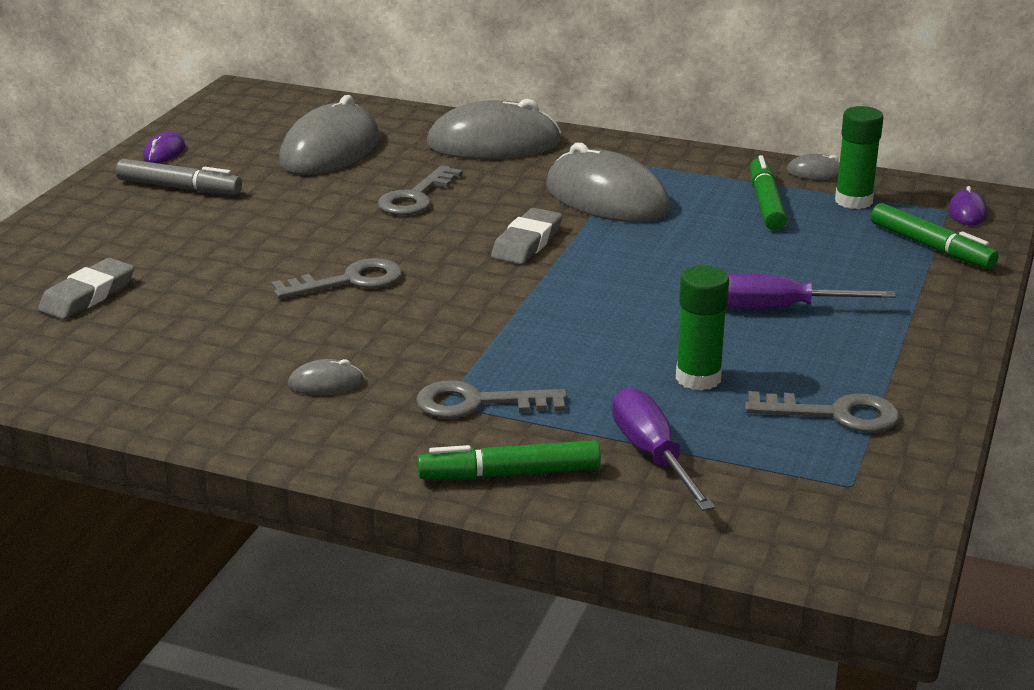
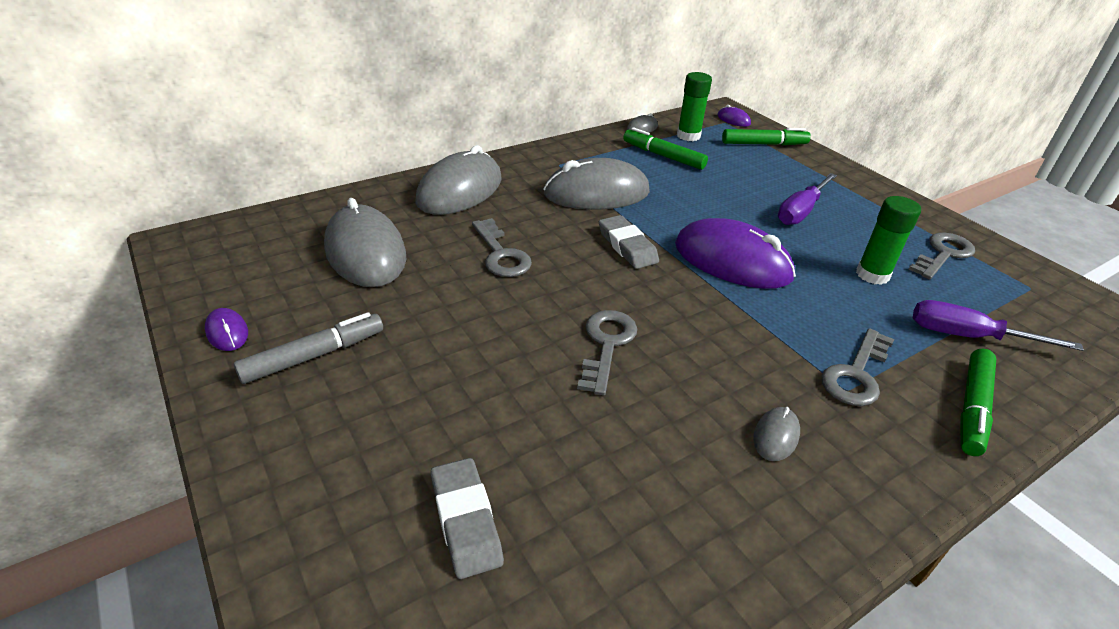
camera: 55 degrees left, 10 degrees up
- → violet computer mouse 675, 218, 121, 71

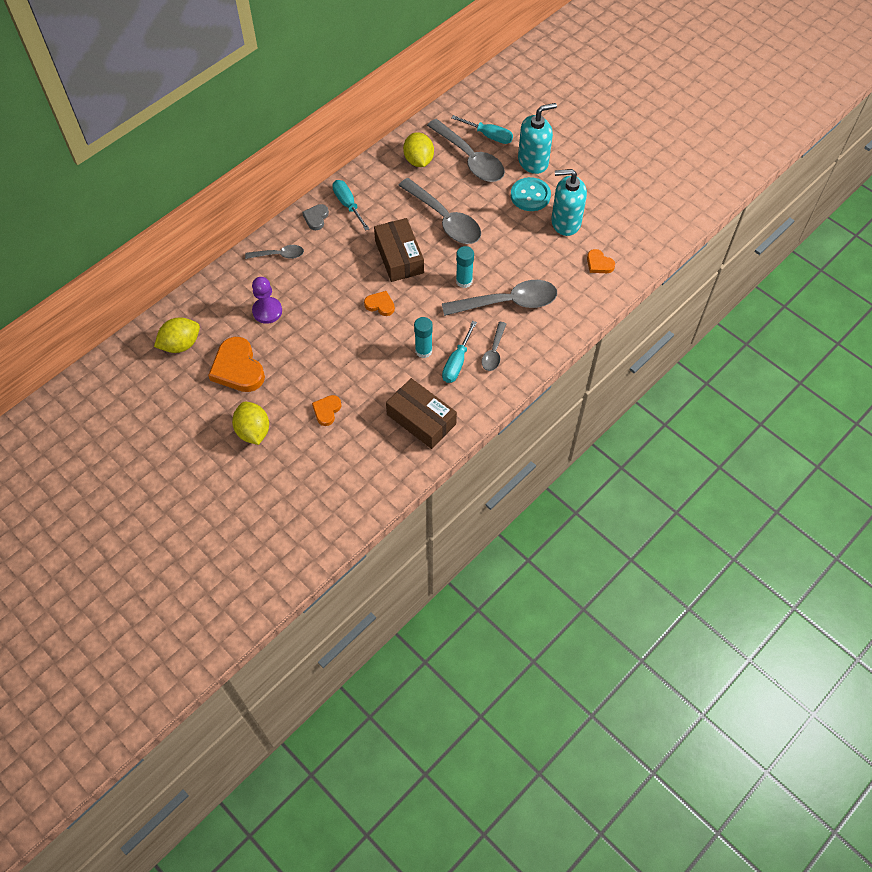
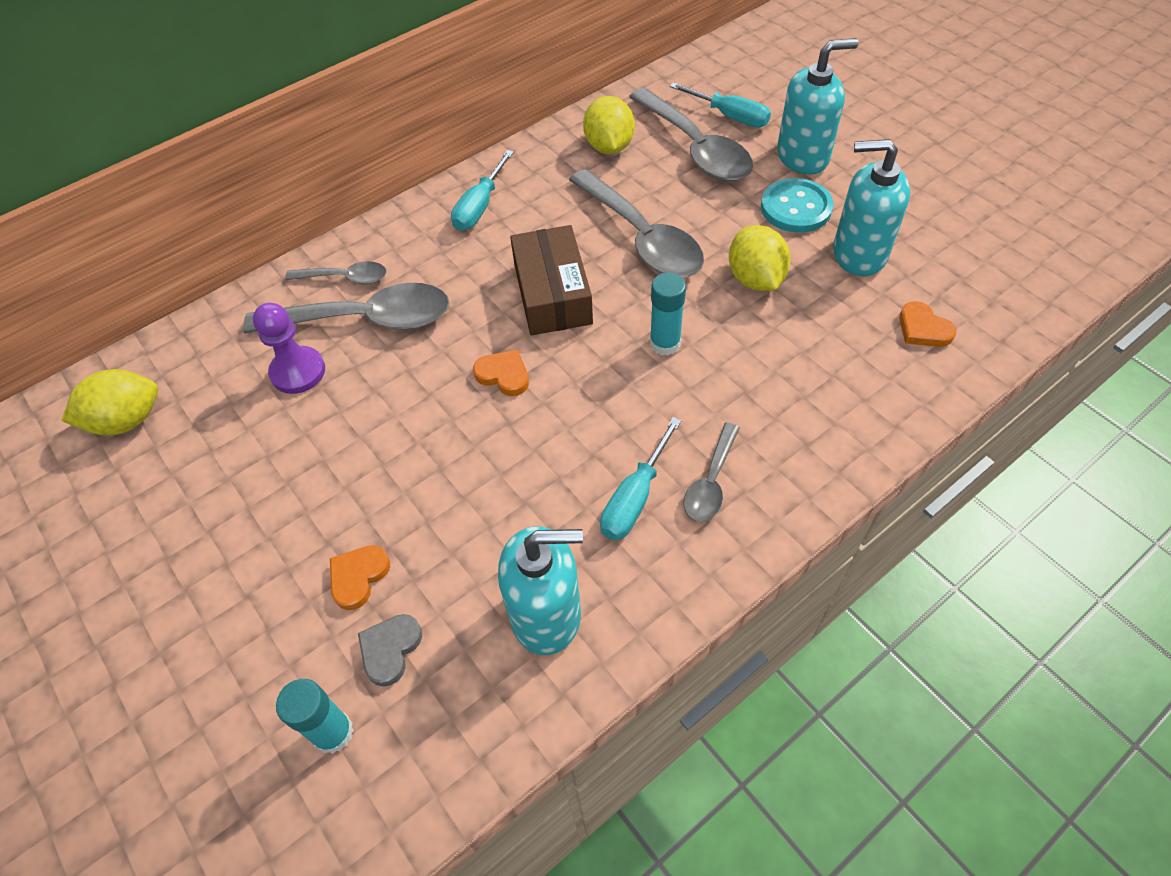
camera: 10 degrees right, 5 degrees down
grey spoon 442, 280, 115, 36 → grey spoon 243, 283, 206, 51, moved
teal glue 414, 317, 19, 41 → teal glue 276, 679, 78, 75, moved
grey heart shape 302, 204, 27, 26 → grey heart shape 358, 614, 64, 73, moved
teal screwdriver 332, 180, 38, 51 → teal screwdriver 451, 150, 63, 81, 135 degrees counterclockwise
russet package 386, 378, 71, 71 → teal soap pump 498, 526, 85, 129
golden citrus fruit 232, 402, 37, 43 → golden citrus fruit 729, 225, 62, 66, moved
orange heart shape 208, 337, 57, 55 → -

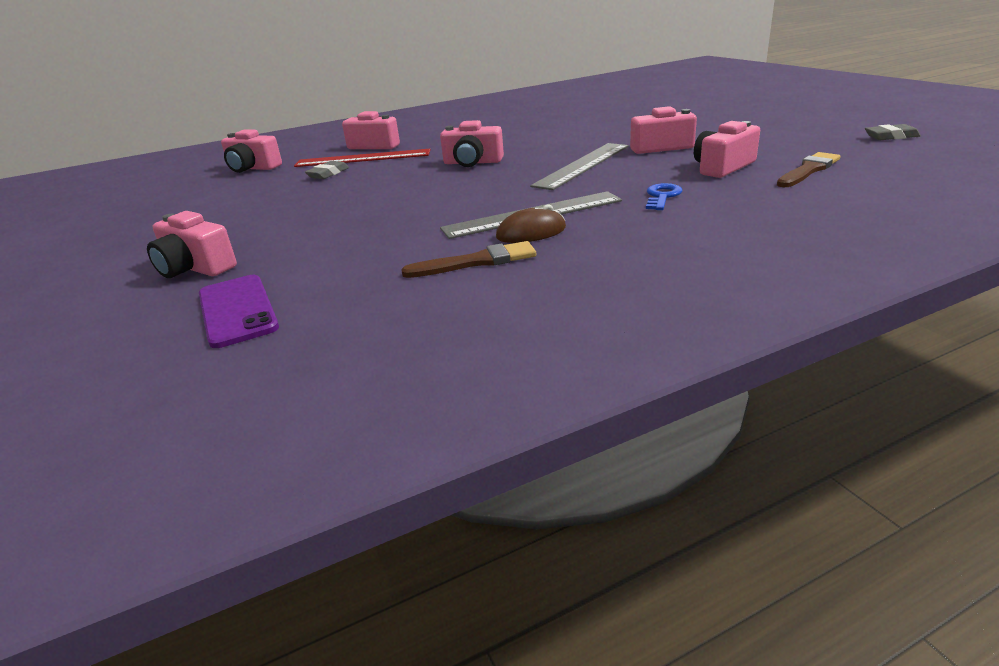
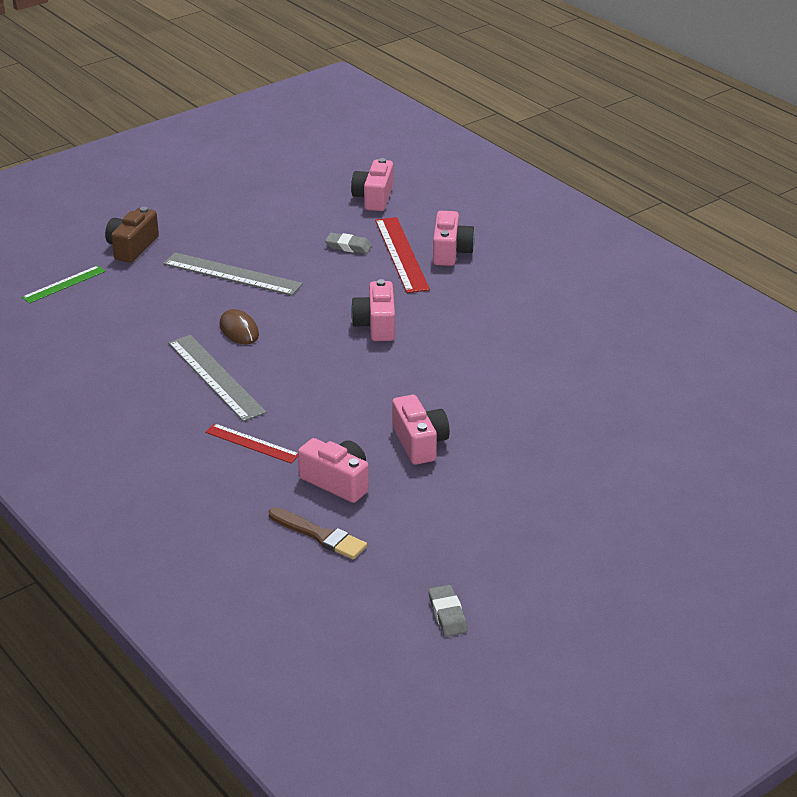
camera: 75 degrees right, 5 degrees up
violet mobile phone 199, 275, 80, 73 → green ruler 22, 265, 84, 38
pink compact camera 147, 211, 90, 67 → russet compact camera 105, 207, 54, 56
grey ruler 530, 143, 99, 47 → grey ruler 163, 252, 140, 44, moved
royal blue door key 646, 183, 36, 27 → red ruler 205, 423, 93, 40
russet computer mouse 496, 204, 70, 39 → russet computer mouse 220, 309, 39, 35, moved
russet paintbrush 401, 241, 135, 37 → -

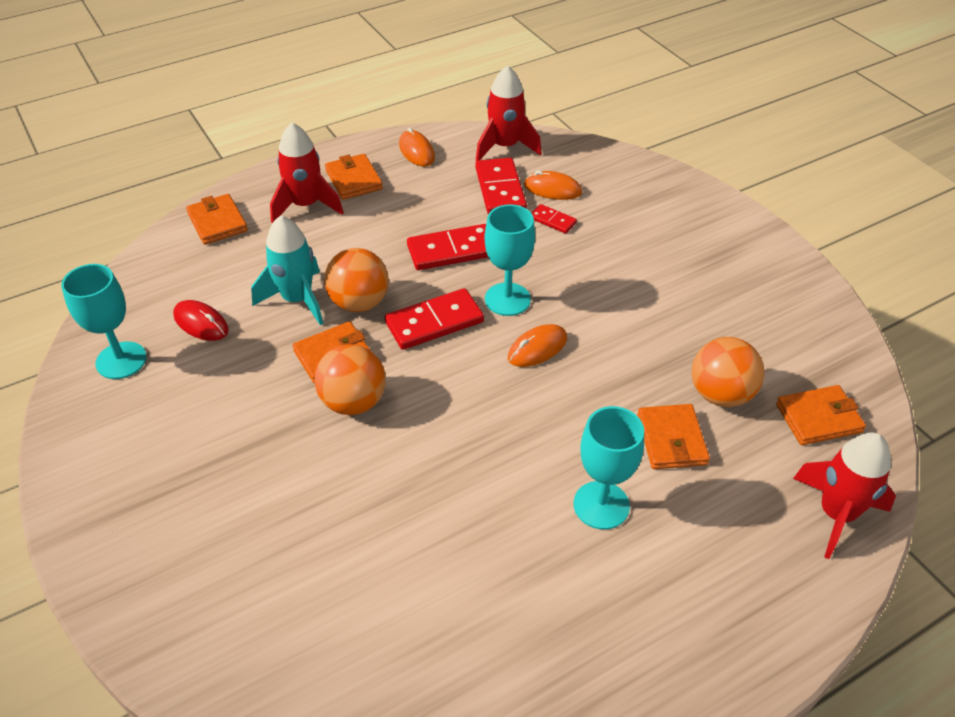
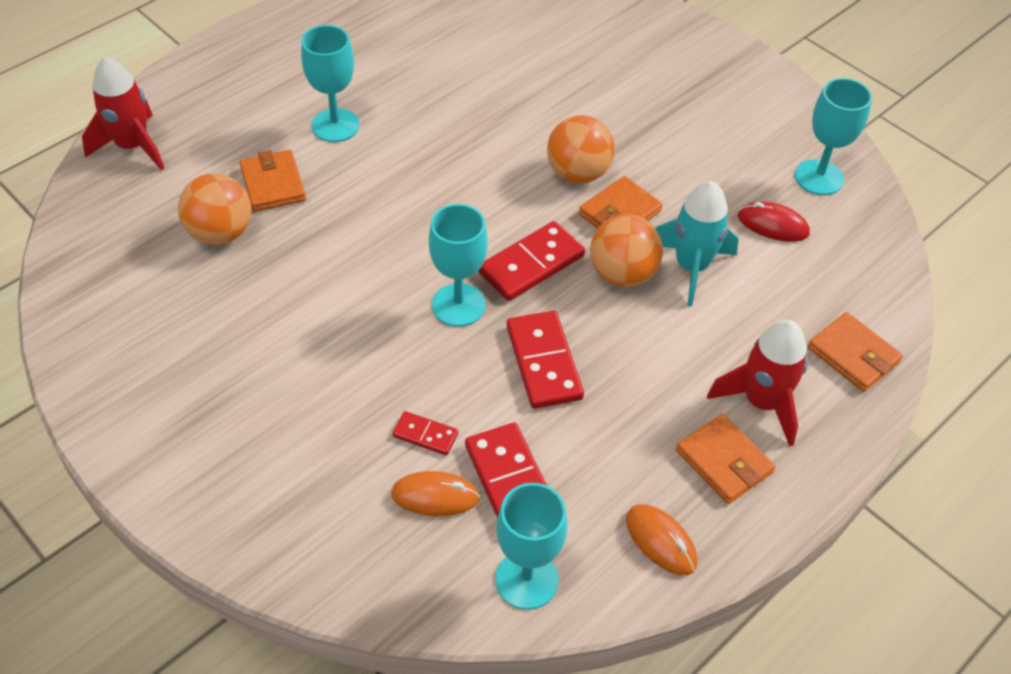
camera: 165 degrees right, 5 degrees up
red toy rocket 476, 65, 66, 96 → teal chalice 495, 483, 72, 127
red domino tile 407, 224, 81, 46 → red domino tile 507, 311, 77, 98, 75 degrees counterclockwise
orange computer mouse 508, 324, 59, 43 → -
orange wallet 776, 385, 90, 60 → -

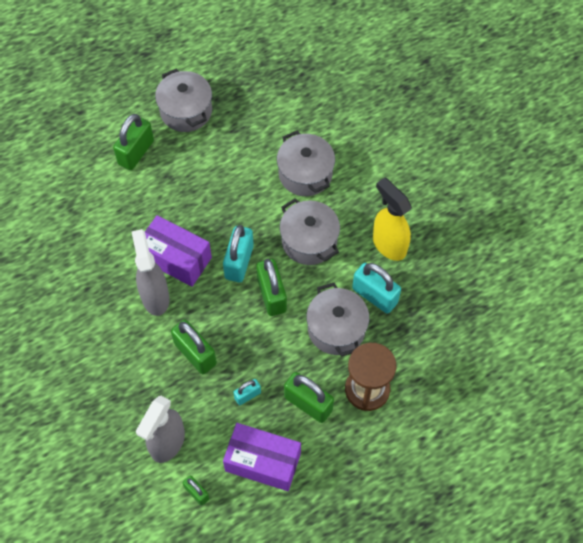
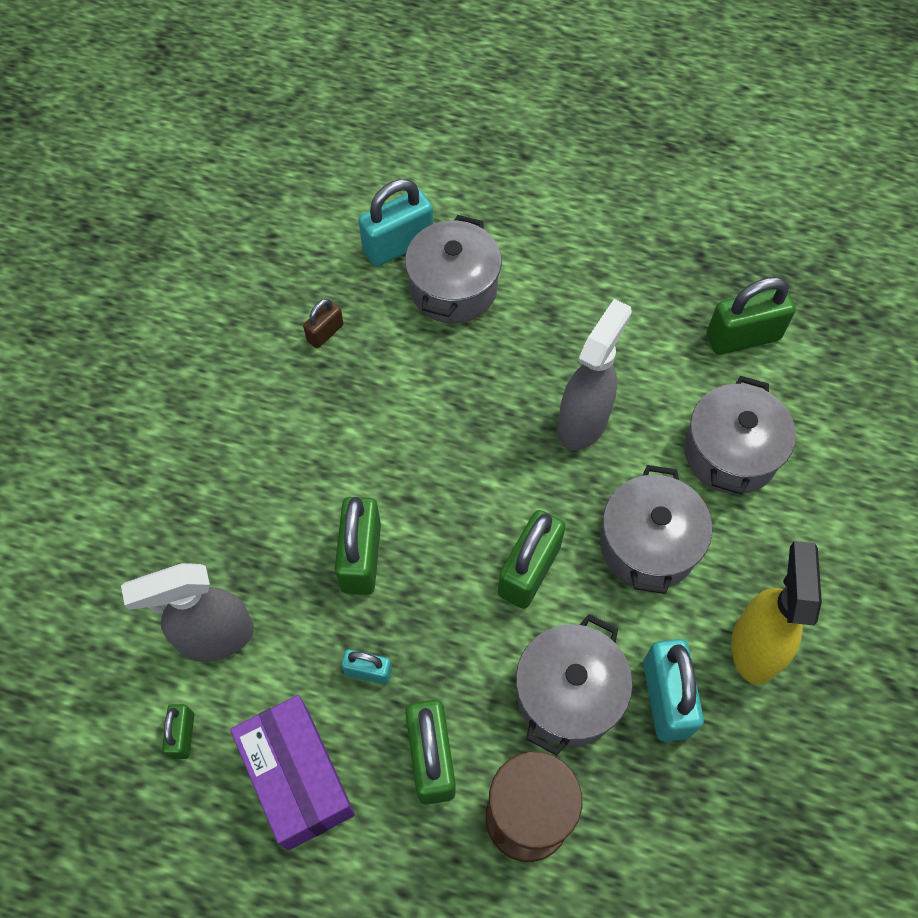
camera: 45 degrees right, 0 degrees up
- → russet small lock 303, 299, 41, 49
teal small lock 223, 225, 31, 57 → teal small lock 358, 179, 75, 88, moved
grey stockpot 155, 69, 57, 63 → grey stockpot 405, 215, 97, 109, moved
grey spray cleaner 131, 229, 39, 87 → grey spray cleaner 557, 299, 75, 152, moved
green small lock 113, 114, 41, 56 → green small lock 706, 277, 90, 78, moved
violet package 145, 215, 67, 72 → -

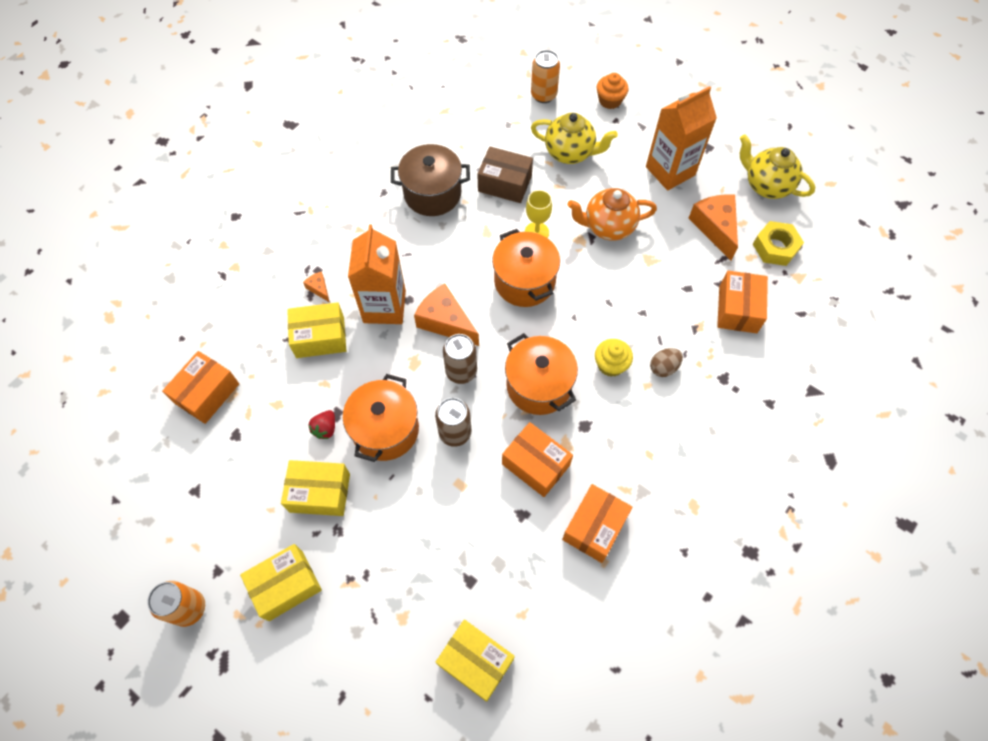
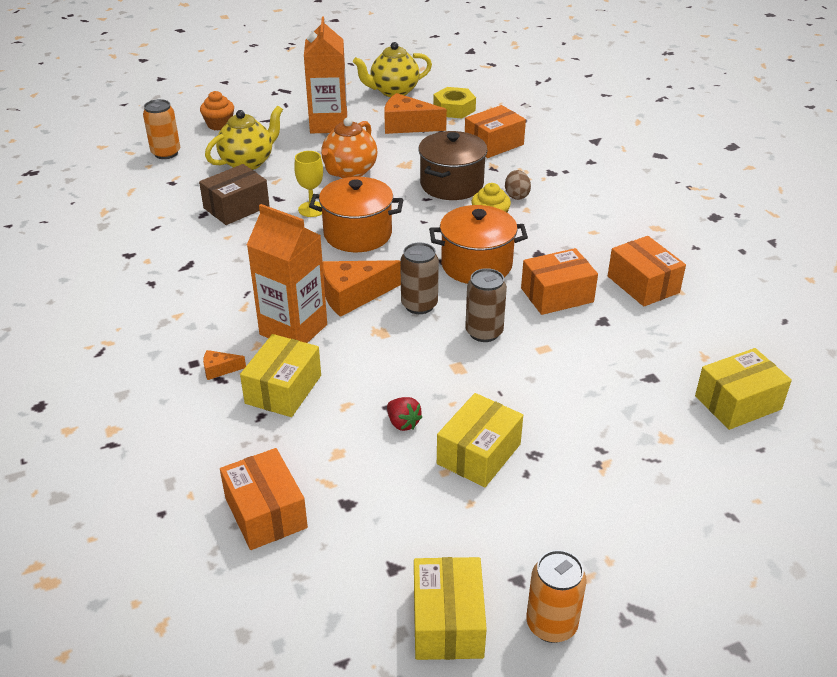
camera: 60 degrees left, 25 degrees down
golden package 240, 544, 82, 77 → golden package 414, 557, 73, 103, moved
russet stockpot 391, 144, 79, 72 → russet stockpot 418, 131, 69, 69, moved
orange package 717, 271, 51, 62 → orange package 465, 105, 61, 53, 75 degrees counterclockwise
orange stockpot 343, 374, 76, 88 → -

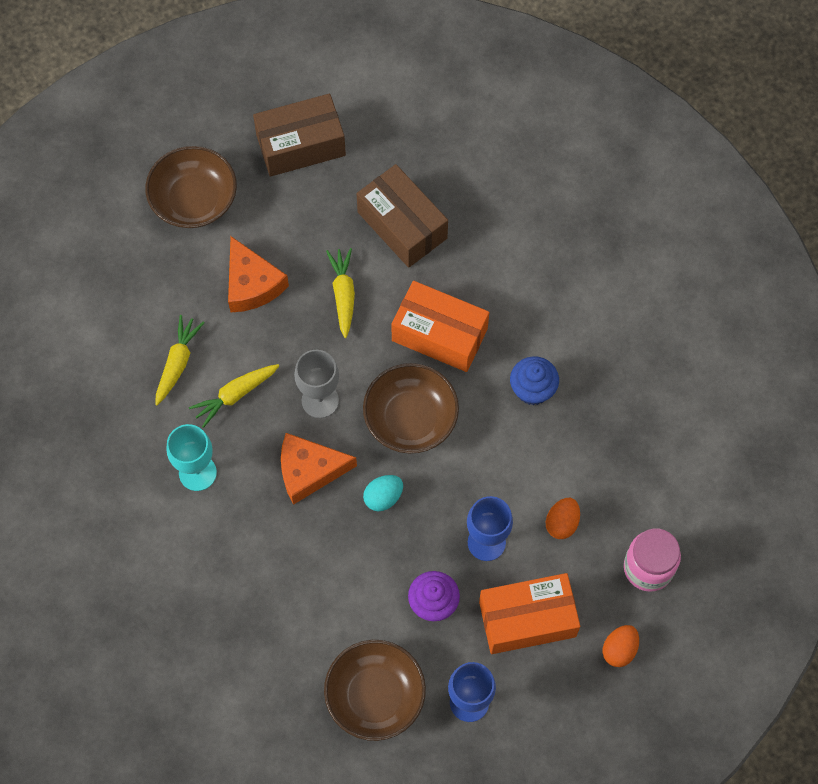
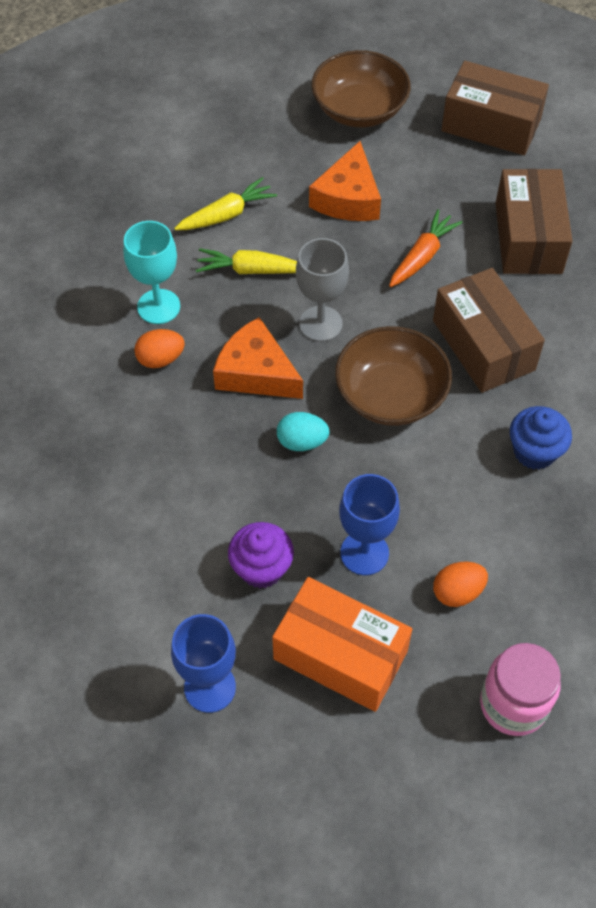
camera: 40 degrees right, 10 degrees down
orange egg shape 602, 625, 37, 42 → orange egg shape 134, 329, 51, 39, moved
golden root vegetable 326, 248, 29, 90 → orange root vegetable 389, 209, 74, 78
orange package 391, 281, 98, 91 → russet package 433, 268, 112, 125
russet serving bowl 324, 640, 102, 101 → -

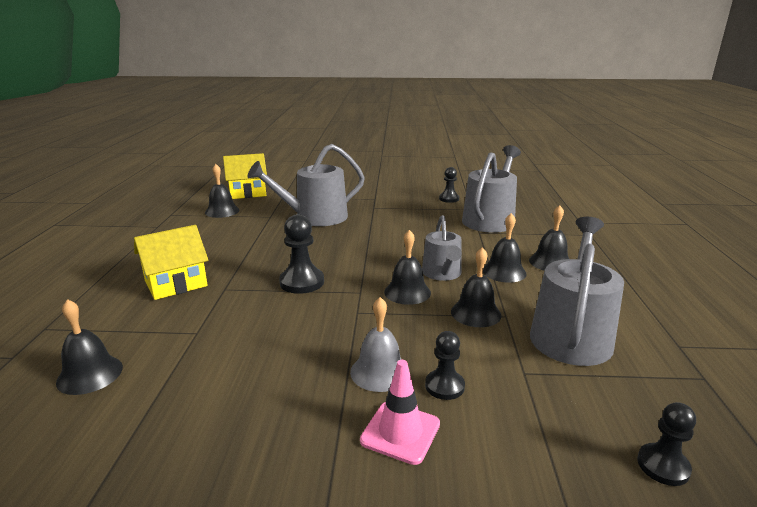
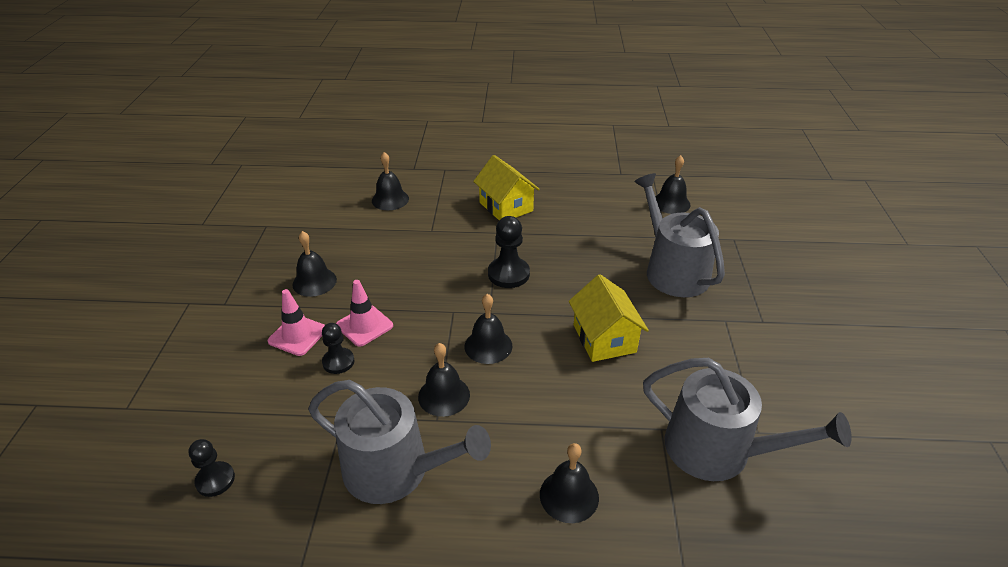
camera: 90 degrees right, 15 degrees up
jet-black school bell 483, 213, 44, 70 → jet-black school bell 292, 231, 45, 66, moved
grey school bell 350, 297, 60, 95 → pink road cone 336, 280, 57, 67
golden toy house 223, 153, 44, 46 → golden toy house 569, 274, 80, 88, moved
grey sprinkling can 422, 215, 40, 66 → -
jet-black game pawn 439, 167, 20, 36 → -

